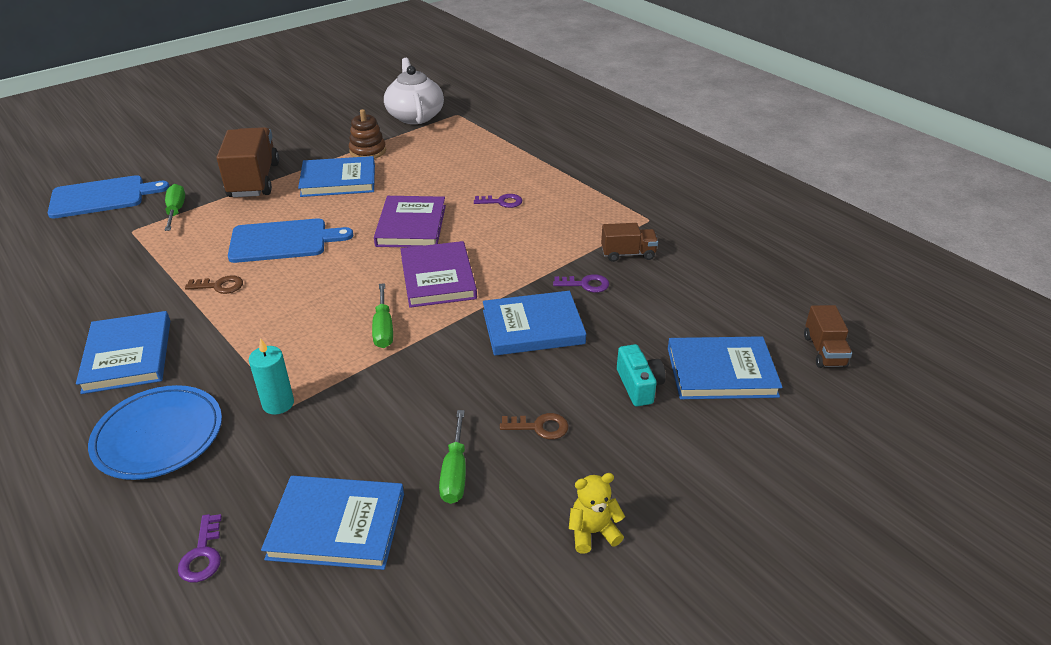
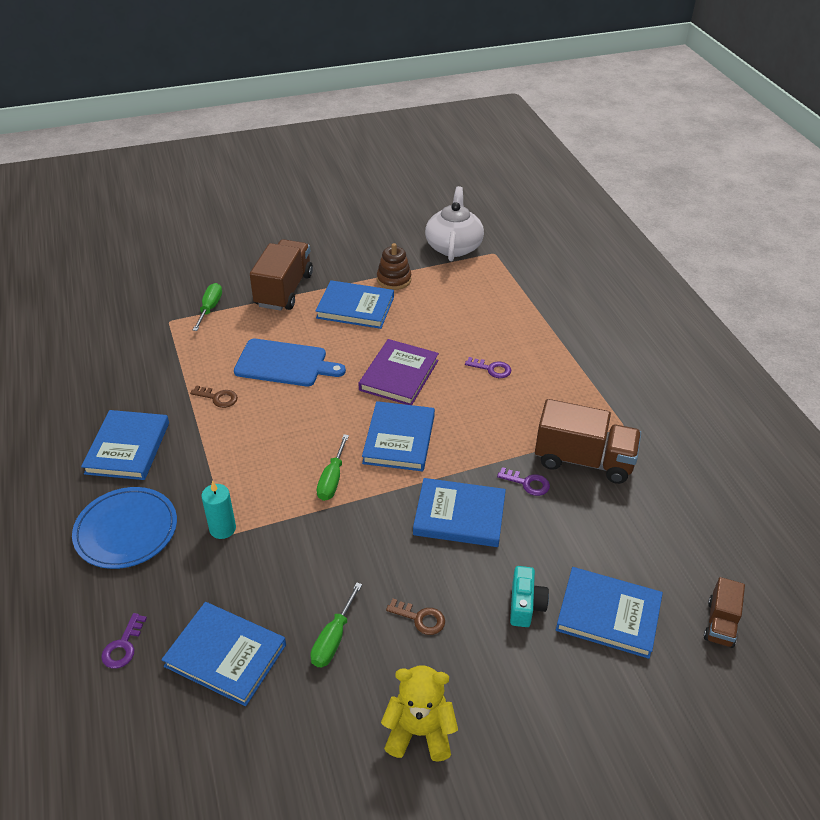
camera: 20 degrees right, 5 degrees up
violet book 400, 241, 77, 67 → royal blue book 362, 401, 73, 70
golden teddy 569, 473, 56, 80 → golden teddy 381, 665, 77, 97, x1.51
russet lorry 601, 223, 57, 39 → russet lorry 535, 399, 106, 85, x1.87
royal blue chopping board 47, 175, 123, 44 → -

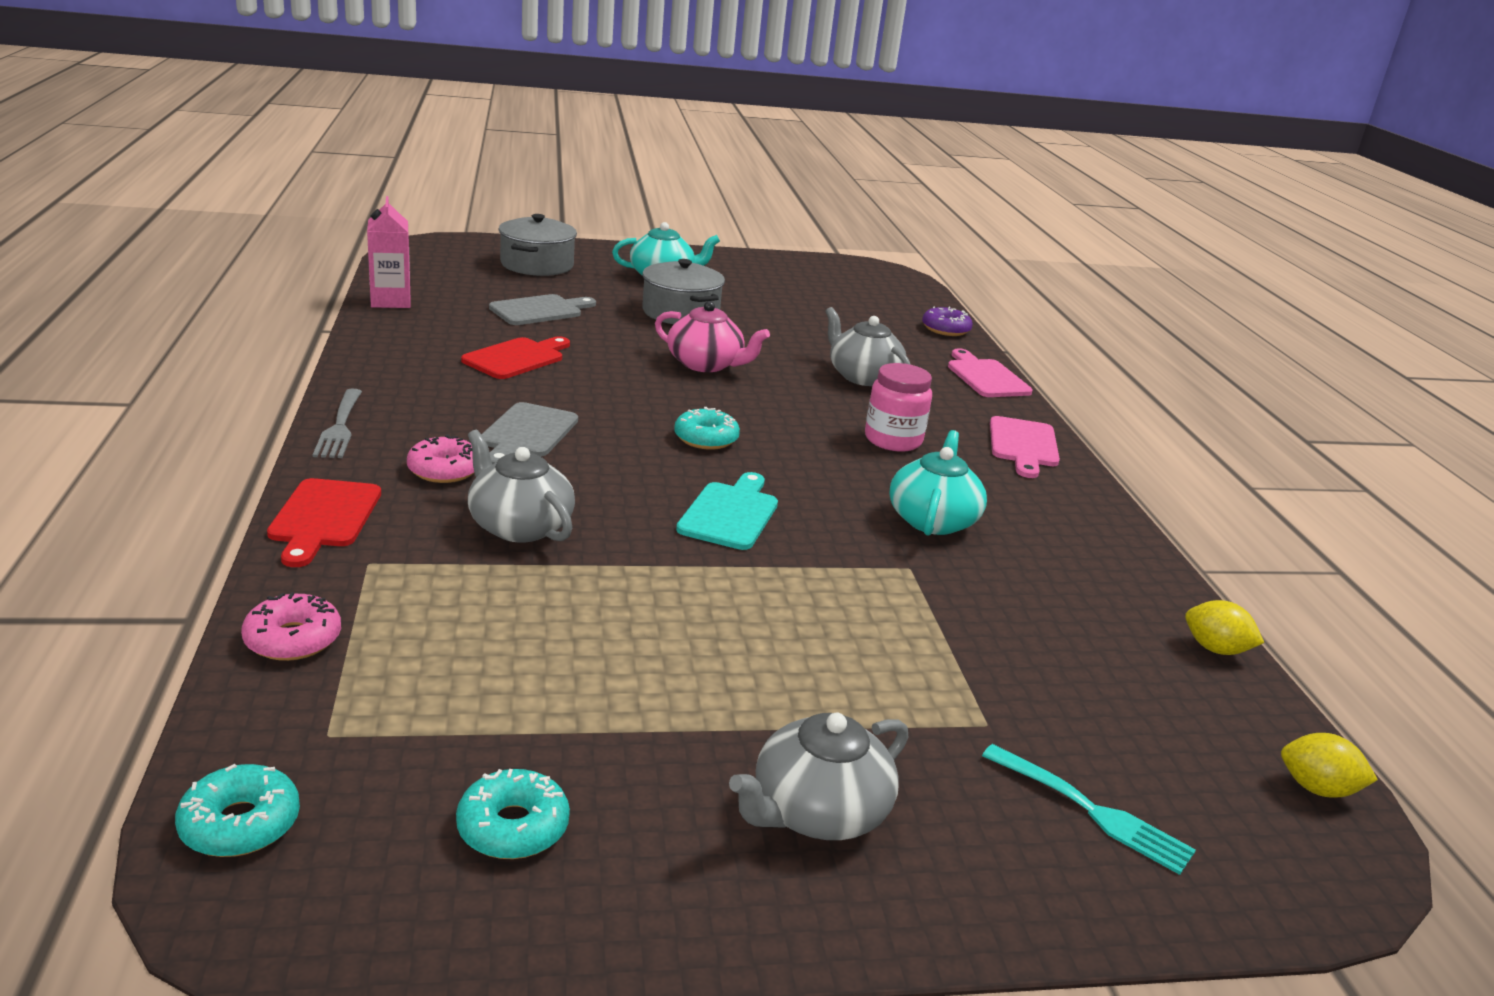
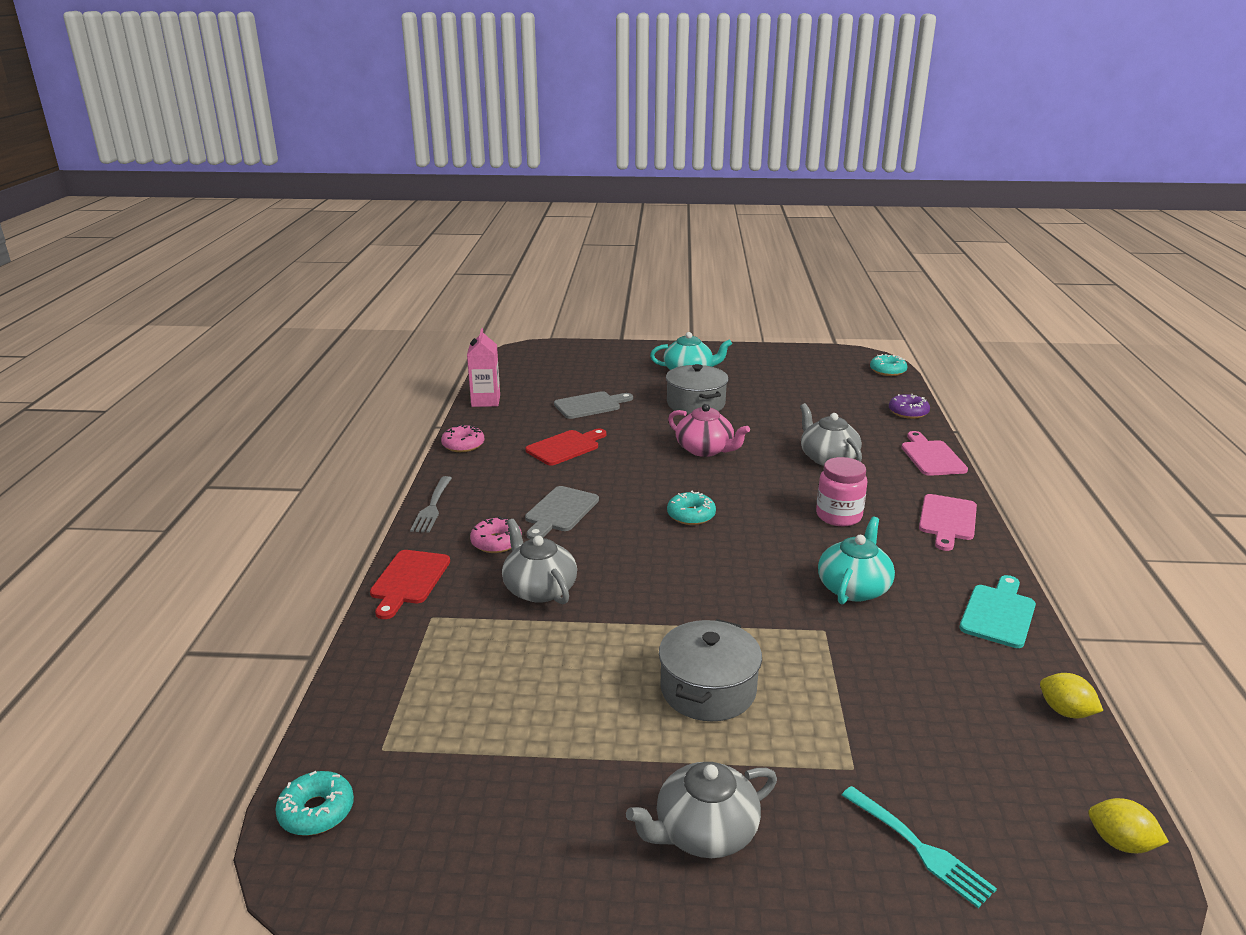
camera: 15 degrees right, 0 degrees up
pink doughnut 241, 593, 100, 68 → pink doughnut 441, 425, 43, 27, moved
grey stockpot 498, 214, 79, 62 → grey stockpot 659, 619, 103, 102, moved
teal doughnut 456, 769, 114, 90 → teal doughnut 870, 354, 38, 22, moved
teal chopping board 676, 472, 102, 78 → teal chopping board 959, 575, 77, 73, moved

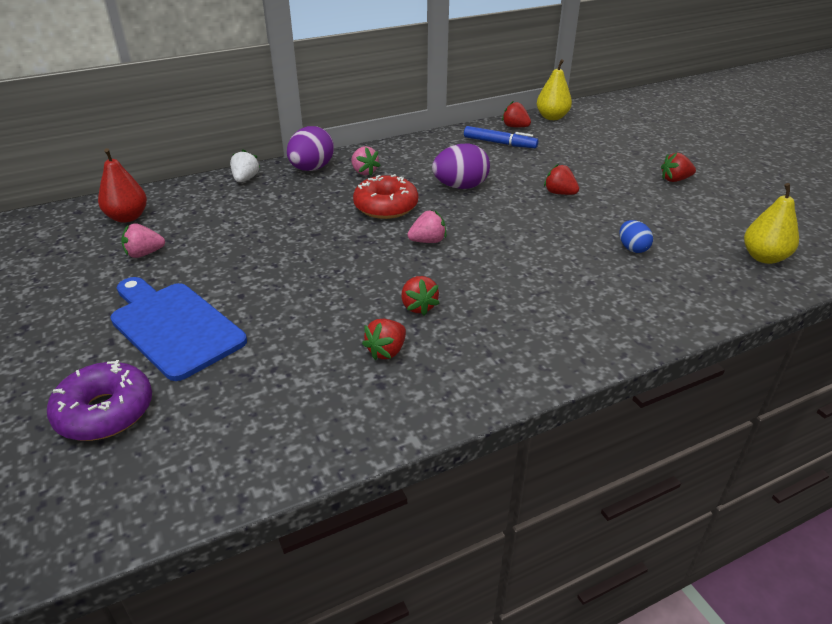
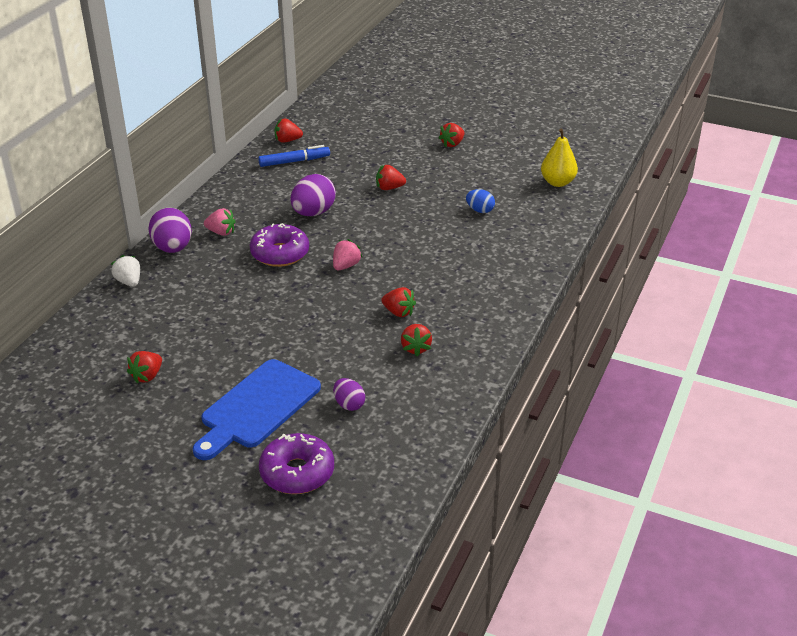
camera: 40 degrees left, 0 degrees up
pink berry 121, 223, 44, 35 → red berry 127, 351, 35, 33
royal blue chopping board 110, 277, 137, 104 → royal blue chopping board 193, 359, 128, 101, 60 degrees counterclockwise
red doughnut 353, 174, 65, 45 → violet doughnut 249, 223, 60, 44
- → violet egg shape 333, 378, 32, 33
red pear 98, 148, 49, 75 → -
golden pear 537, 59, 35, 61 → -

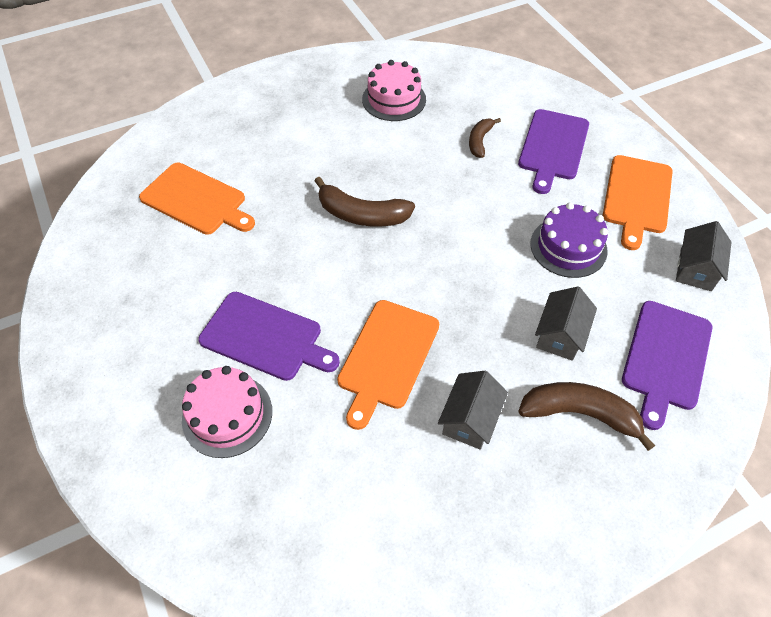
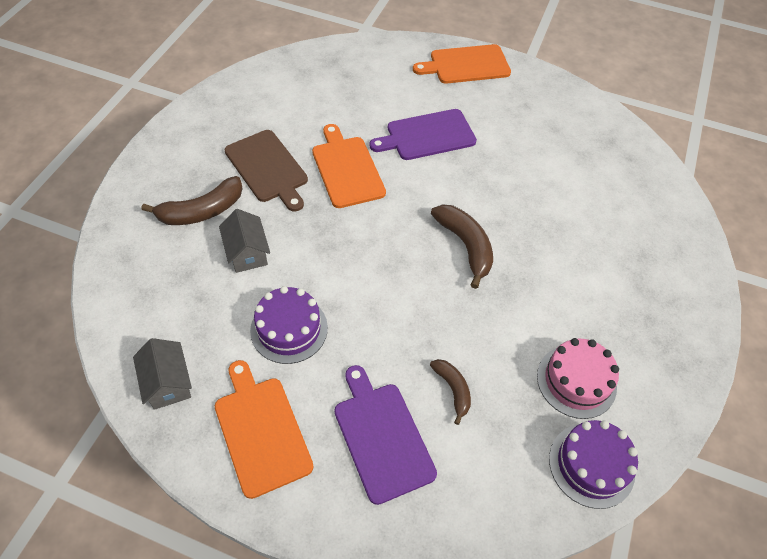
camera: 135 degrees right, 0 degrees up
grey toy house 438, 371, 70, 79 → russet chopping board 225, 130, 83, 82
orange chopping board 139, 163, 116, 72 → orange chopping board 413, 44, 98, 40, moved
russet toy banana 315, 177, 100, 50 → russet toy banana 431, 204, 62, 85, 90 degrees clockwise
- → violet layer cake 549, 420, 89, 89
pink layer cake 182, 366, 90, 92 → -
violet chopping board 622, 301, 90, 129 → -

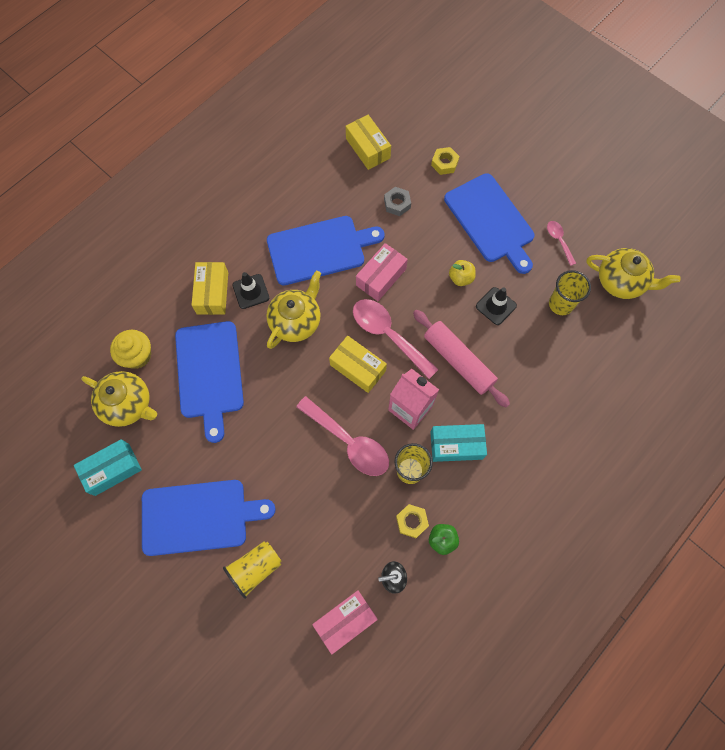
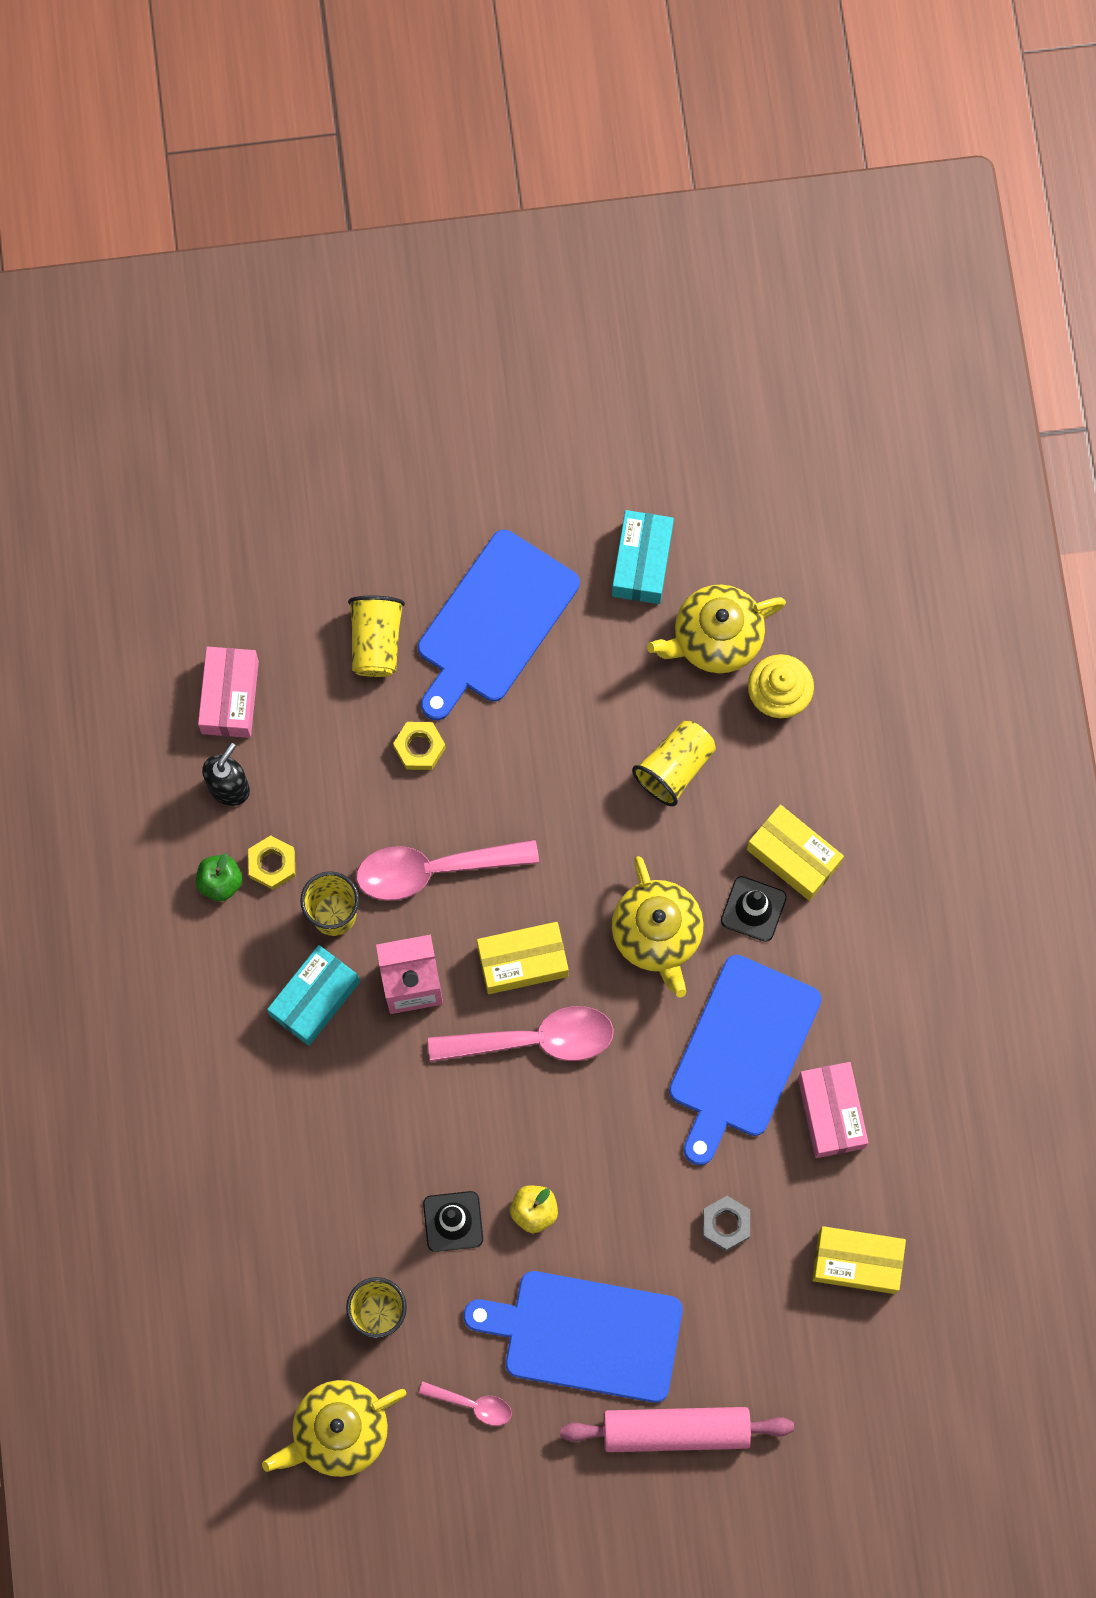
camera: 130 degrees right, 5 degrees up
golden hexagon nut 431, 147, 29, 28 → golden hexagon nut 393, 722, 53, 48, moved
pink rolling pin 413, 310, 97, 98 → pink rolling pin 560, 1407, 234, 45, moved
royal blue chopping board 175, 321, 69, 122 → golden cup 632, 721, 84, 85
pink package 356, 243, 52, 58 → pink package 798, 1062, 70, 96, moved

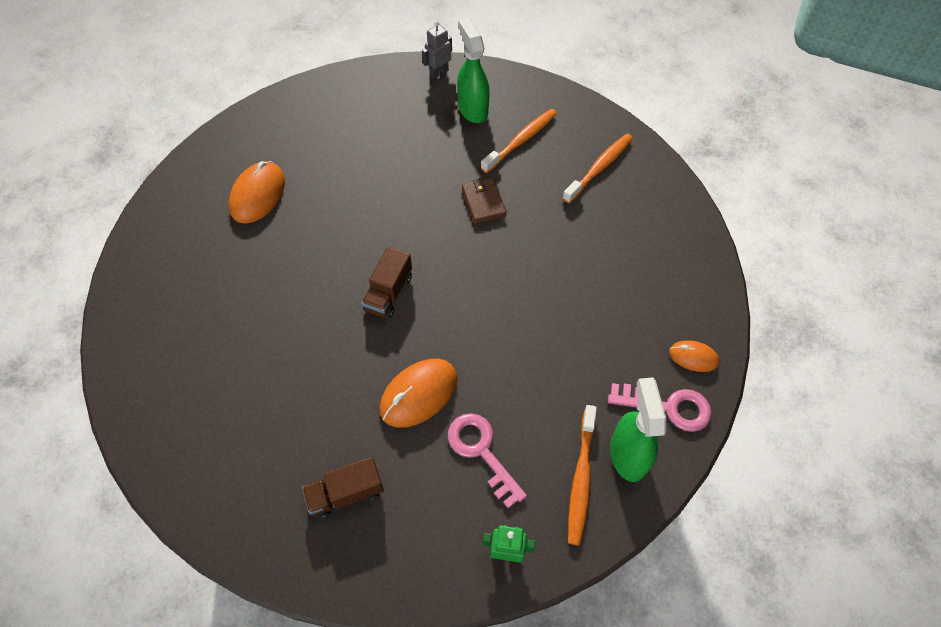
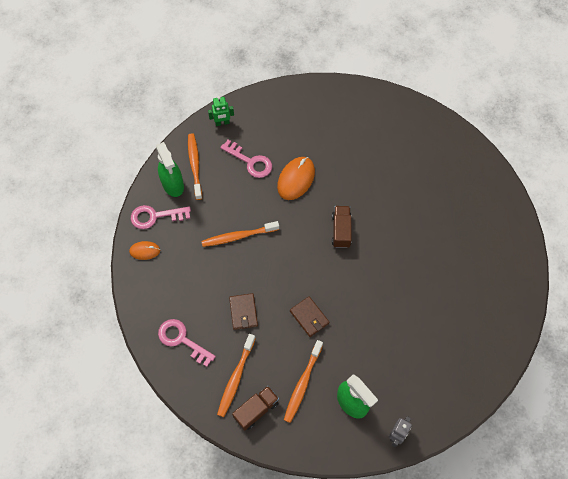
camera: 160 degrees right, 5 degrees up
- → pink door key 158, 319, 58, 48
- → orange tooth brush 201, 221, 78, 26
- → russet wallet 229, 293, 29, 37
russet lorry 302, 457, 82, 63 → russet lorry 232, 386, 47, 45, moved
orange computer mouse 229, 161, 56, 62 → -

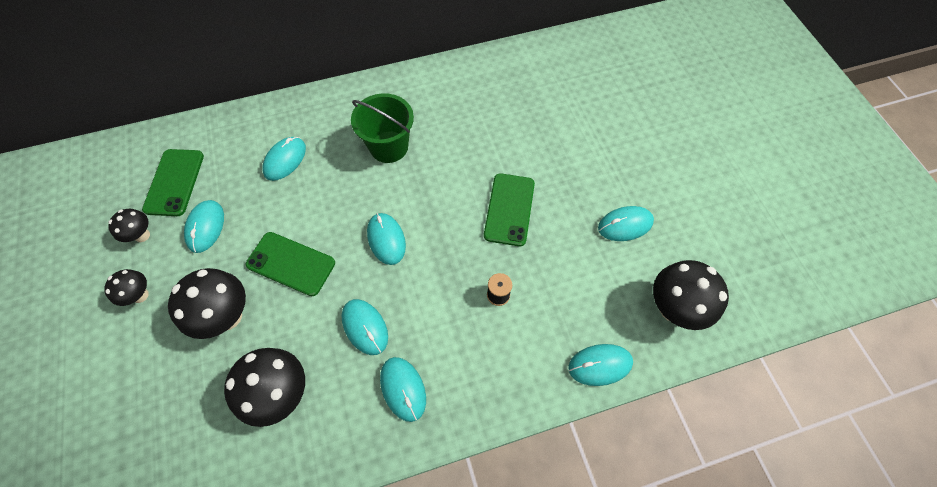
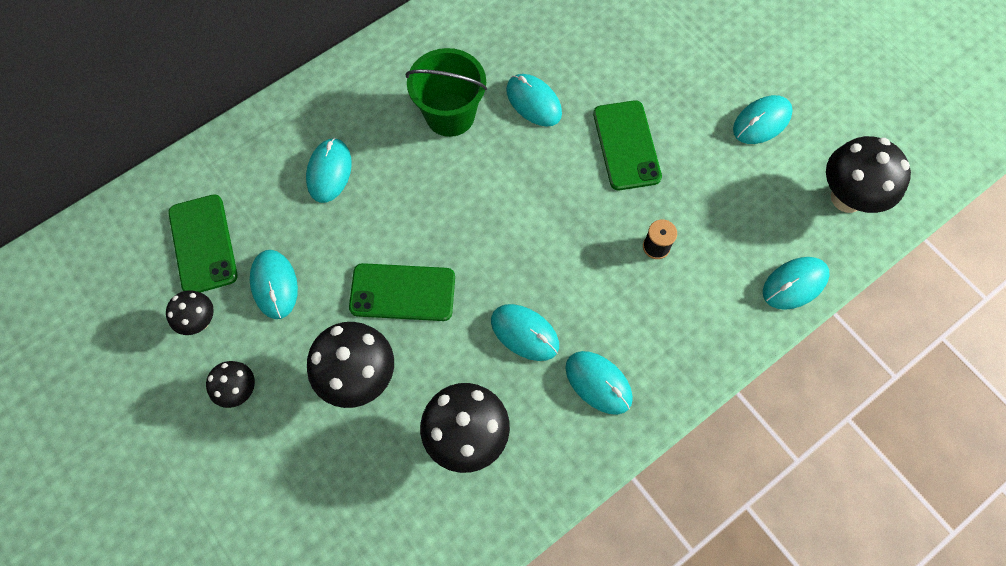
camera: 20 degrees left, 5 degrees up
teal computer mouse 367, 213, 39, 52 → teal computer mouse 506, 74, 56, 53, moved

